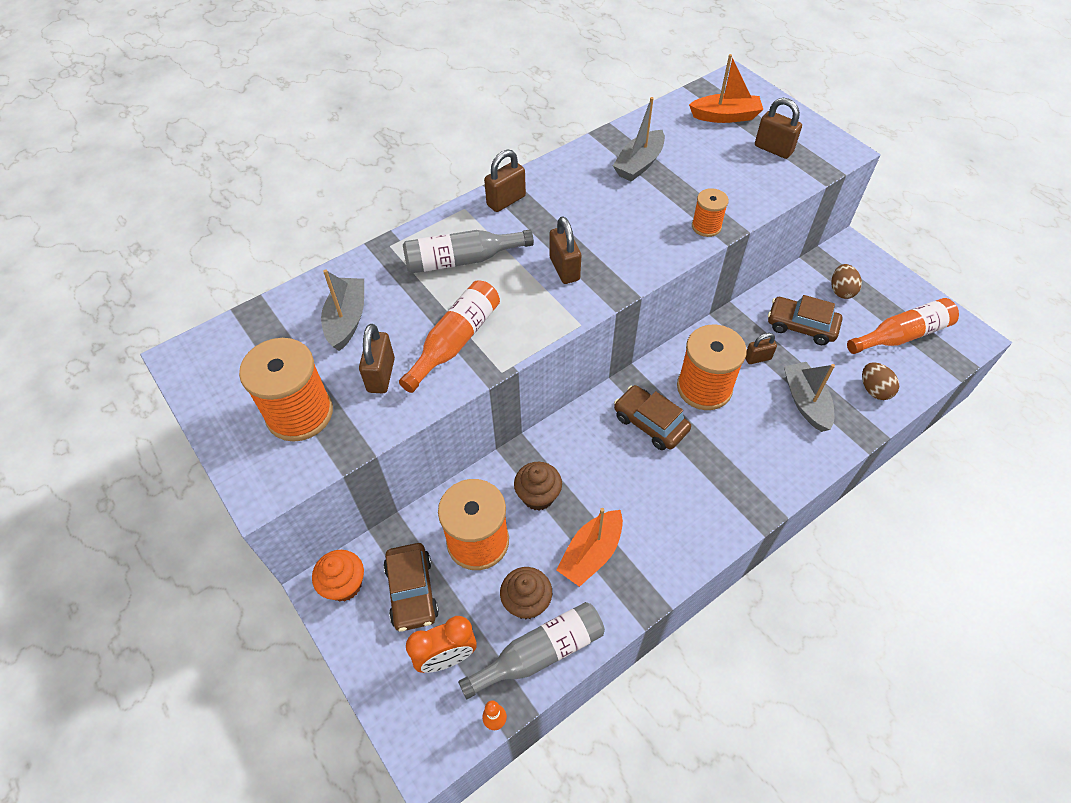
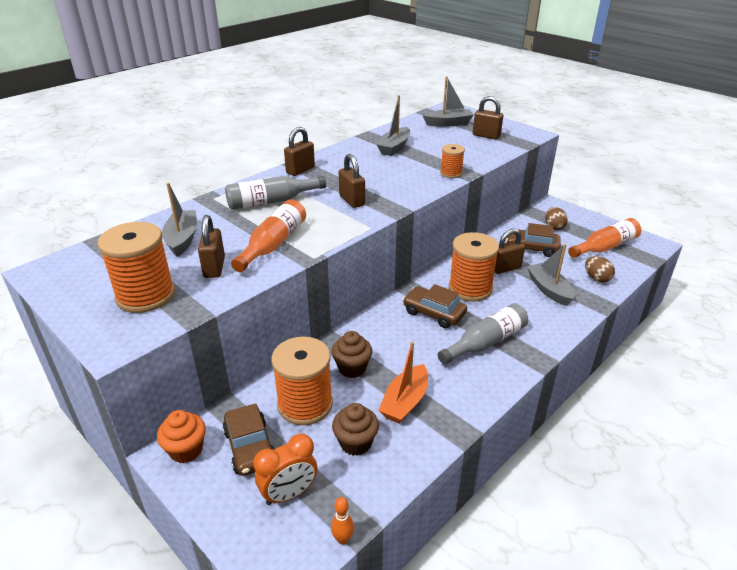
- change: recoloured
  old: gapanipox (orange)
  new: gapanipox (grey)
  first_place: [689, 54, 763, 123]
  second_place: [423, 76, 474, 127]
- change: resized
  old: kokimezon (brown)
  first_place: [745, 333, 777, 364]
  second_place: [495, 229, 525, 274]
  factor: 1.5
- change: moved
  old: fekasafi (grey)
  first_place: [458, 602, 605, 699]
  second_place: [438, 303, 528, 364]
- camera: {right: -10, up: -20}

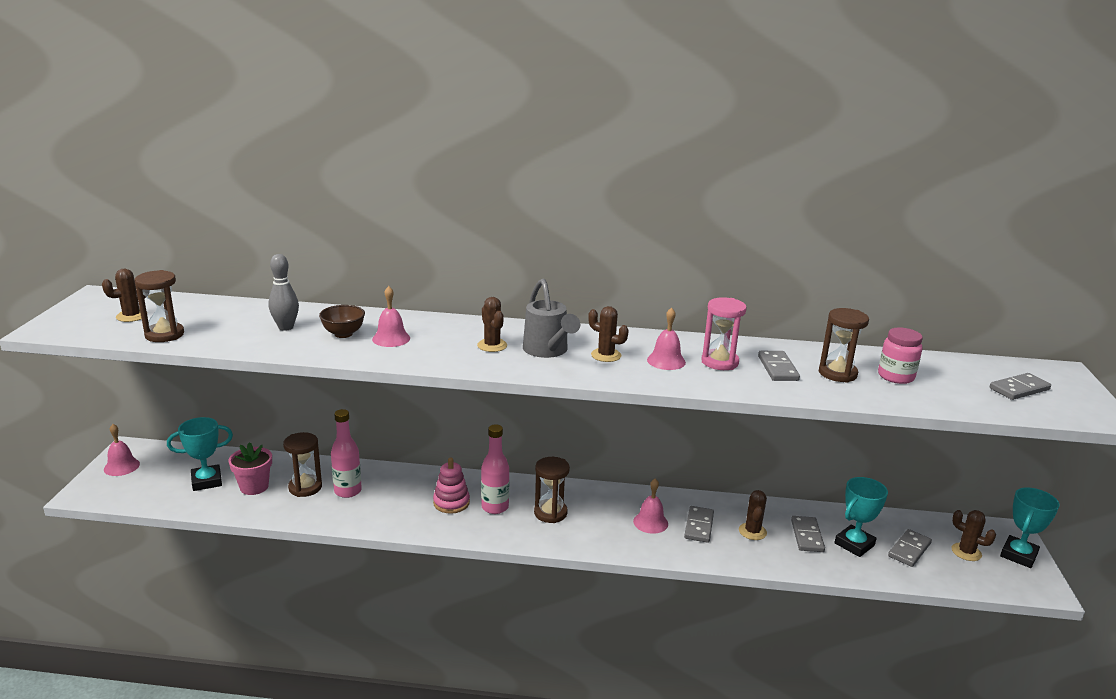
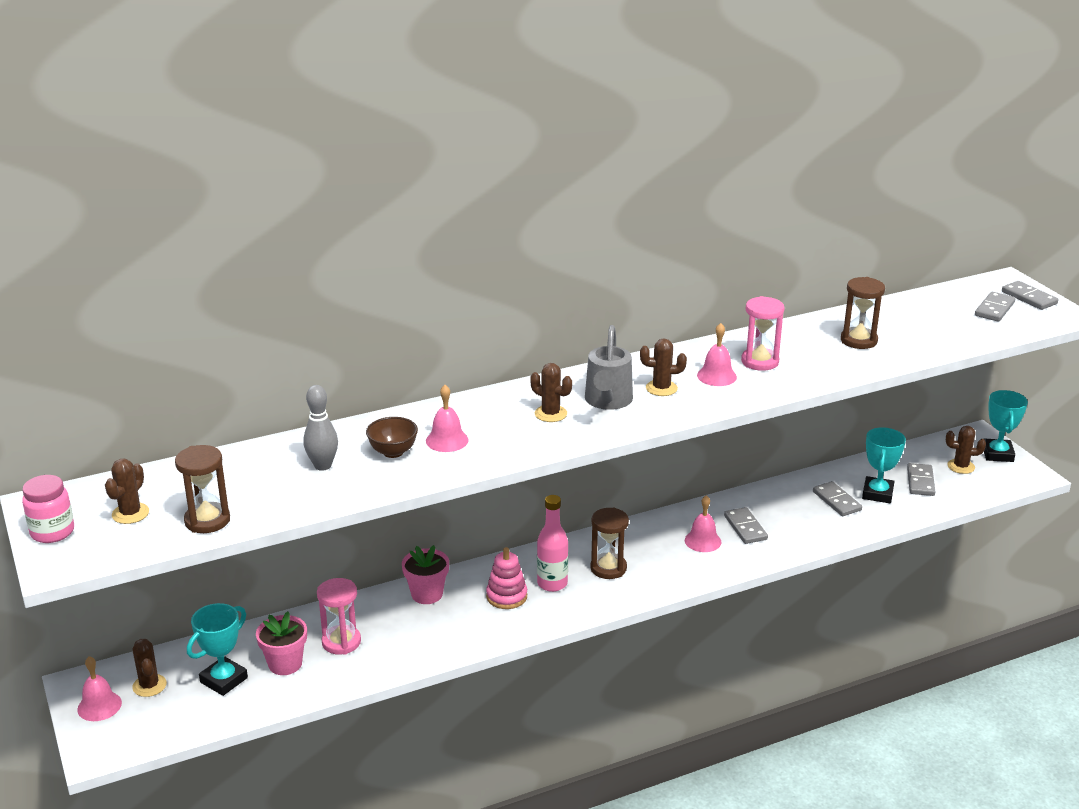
- change: turned
  old: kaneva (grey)
  first_place: [523, 278, 580, 358]
  second_place: [585, 325, 633, 410]
  degrees: 60
- change: moved
  old: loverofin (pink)
  first_place: [878, 328, 923, 384]
  second_place: [22, 475, 74, 543]
- change: moved
  old: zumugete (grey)
  first_place: [758, 351, 800, 381]
  second_place: [1002, 281, 1058, 310]
- change: removed
  old: fekasafi (pink)
  first_place: [331, 409, 362, 498]
- change: recoloured
  old: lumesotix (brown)
  new: lumesotix (pink)
  first_place: [283, 432, 322, 497]
  second_place: [317, 578, 361, 655]
- change: moved
  old: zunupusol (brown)
  first_place: [739, 490, 767, 540]
  second_place: [132, 639, 167, 697]
- change: added
  new: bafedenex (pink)
  second_place: [402, 545, 449, 604]
- camera: {right: -30, up: 5}

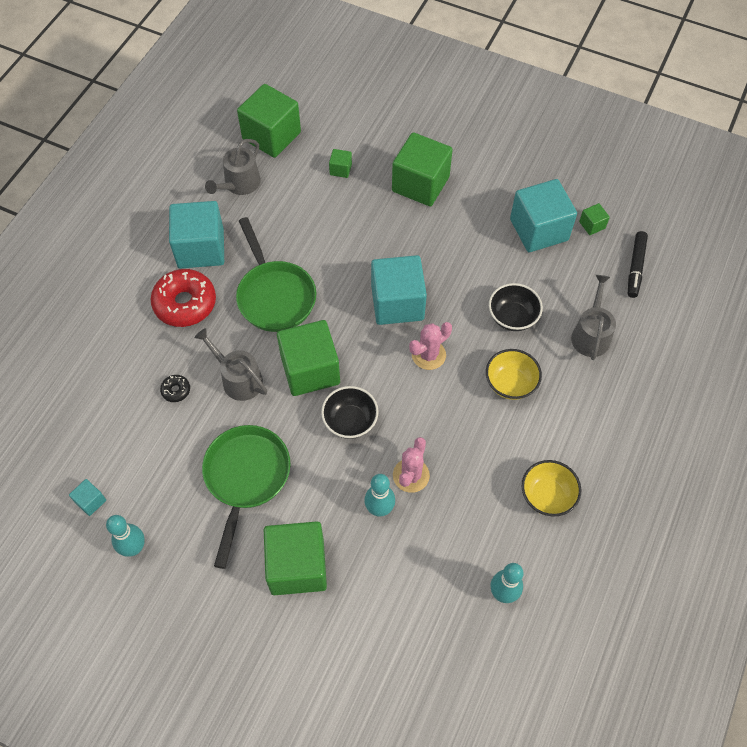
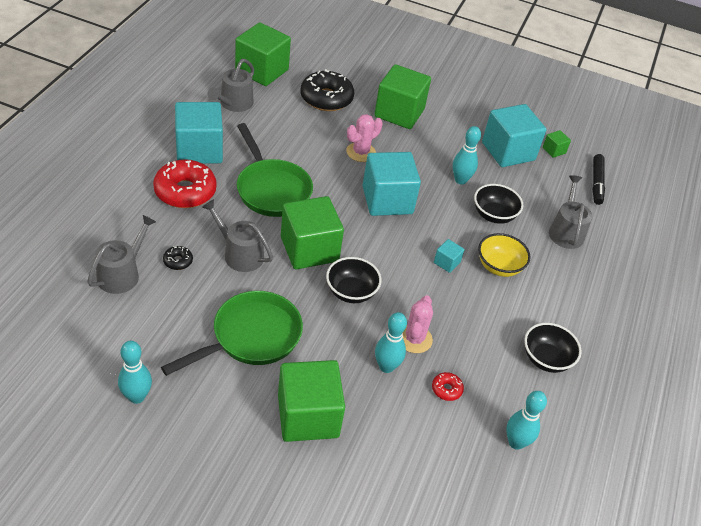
- change: replaced
  old: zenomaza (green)
  new: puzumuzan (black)
  first_place: [329, 149, 352, 178]
  second_place: [301, 69, 354, 111]
- change: moved
  old: zunupusol (pink)
  first_place: [409, 322, 452, 370]
  second_place: [346, 114, 383, 162]
- change: turned
  old: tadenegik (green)
  first_place: [202, 425, 290, 569]
  second_place: [161, 291, 303, 376]
  degrees: 45
- change: recoloured
  old: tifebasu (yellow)
  new: tifebasu (black)
  first_place: [522, 460, 581, 517]
  second_place: [524, 323, 582, 373]
- change: moved
  old: zenomaza (turquoise)
  first_place: [69, 479, 106, 516]
  second_place: [434, 239, 464, 273]
- change: added
  new: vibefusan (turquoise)
  second_place: [453, 126, 481, 184]
- change: added
  new: kaneva (grey)
  second_place: [87, 215, 156, 294]
- change: added
  new: puzumuzan (red)
  second_place: [432, 372, 464, 401]
- camera: {right: -10, up: -15}

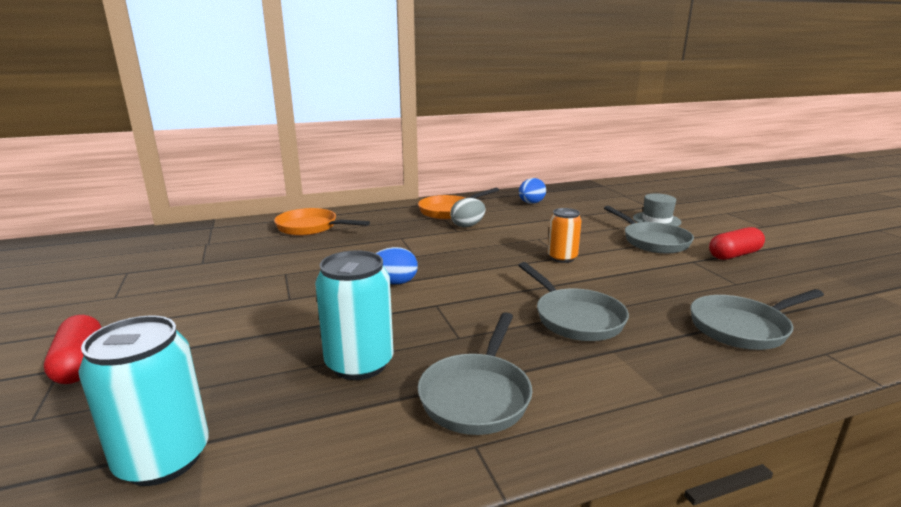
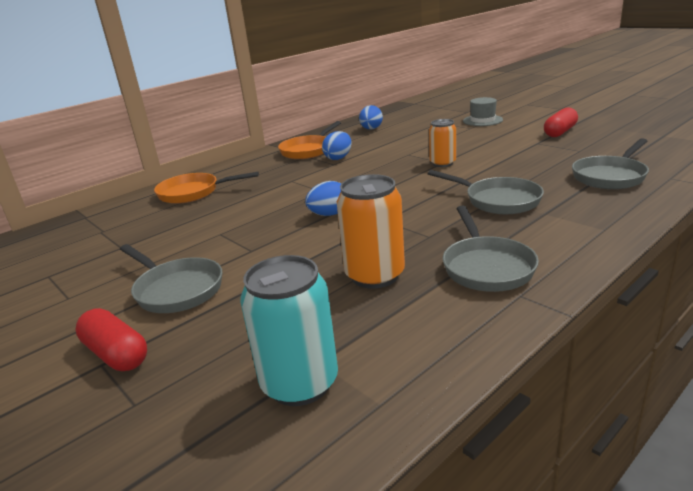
- change: recoloured
  old: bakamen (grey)
  new: bakamen (blue)
  first_place: [450, 198, 485, 227]
  second_place: [322, 131, 352, 160]
- change: moved
  old: tadenegik (grey)
  first_place: [604, 206, 694, 253]
  second_place: [120, 244, 222, 313]
- change: recoloured
  old: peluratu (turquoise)
  new: peluratu (orange)
  first_place: [315, 250, 393, 380]
  second_place: [337, 174, 405, 289]
- camera: {right: -20, up: 5}

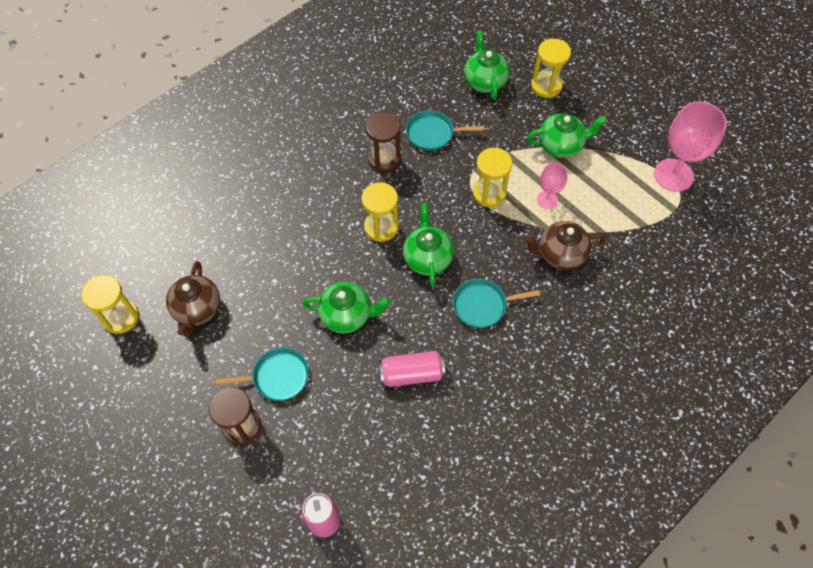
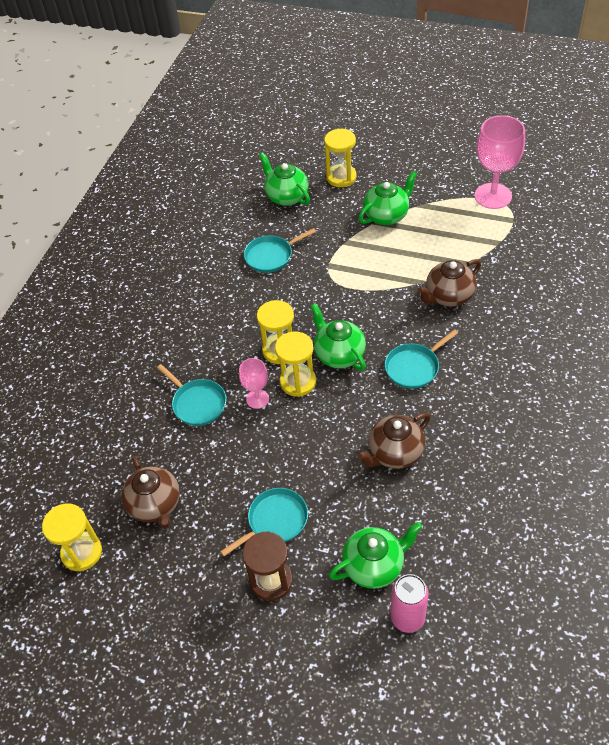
- change: removed
  old: lumesotix (brown)
  first_place: [366, 112, 401, 172]
- change: moved
  old: lumesotix (yellow)
  first_place: [473, 148, 512, 207]
  second_place: [275, 332, 316, 397]
- change: moved
  old: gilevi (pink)
  first_place: [537, 163, 568, 209]
  second_place: [239, 358, 269, 409]
- change: moved
  old: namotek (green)
  first_place: [303, 282, 390, 333]
  second_place: [329, 522, 422, 589]
- change: replaced
  old: peluratu (pink)
  new: namotek (brown)
  first_place: [379, 351, 445, 387]
  second_place: [357, 413, 431, 469]
- change: added
  new: tadenegik (turquoise)
  second_place: [157, 364, 226, 426]
- camera: {right: -25, up: -10}

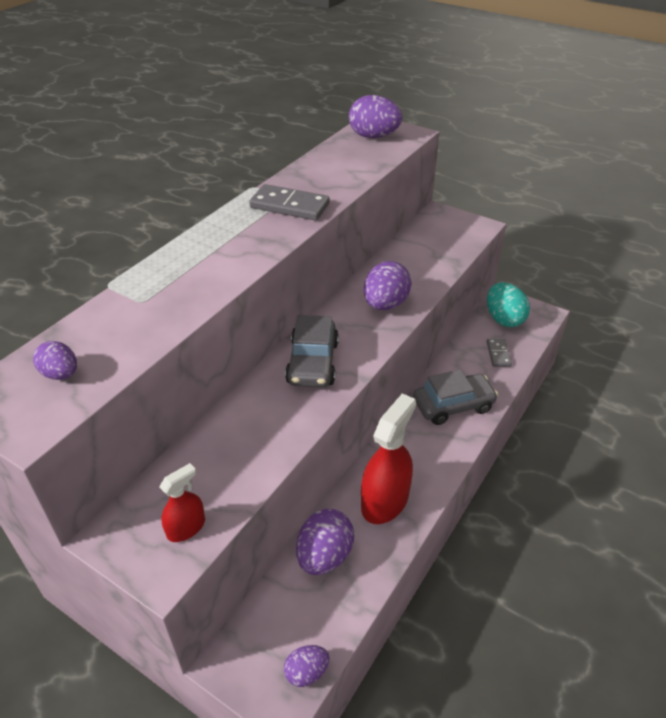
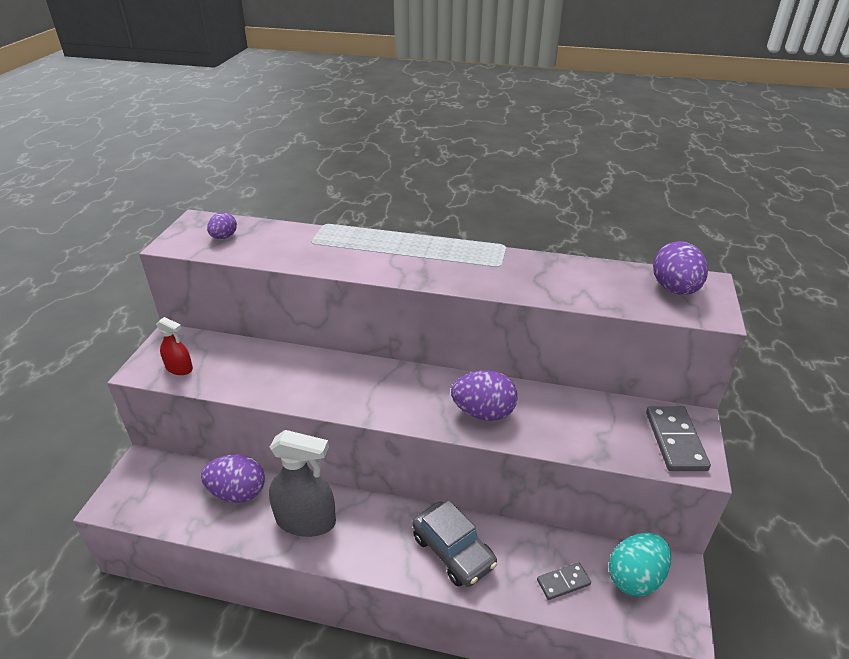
- change: moved
  old: zumugete (grey)
  first_place: [249, 184, 330, 221]
  second_place: [646, 406, 711, 471]
- change: removed
  old: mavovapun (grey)
  first_place: [285, 315, 339, 387]
- change: recoloured
  old: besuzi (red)
  new: besuzi (grey)
  first_place: [361, 393, 416, 524]
  second_place: [269, 430, 336, 537]
- change: removed
  old: bakamen (purple)
  first_place: [284, 645, 330, 687]
- camera: {right: 70, up: -5}

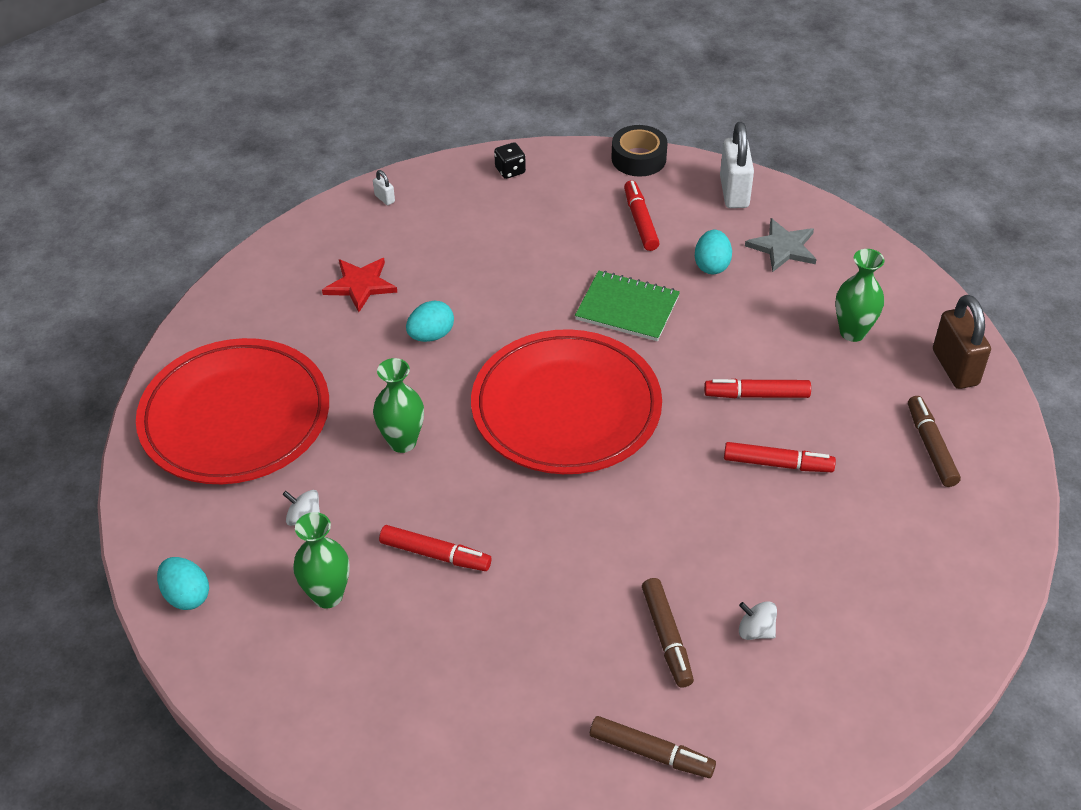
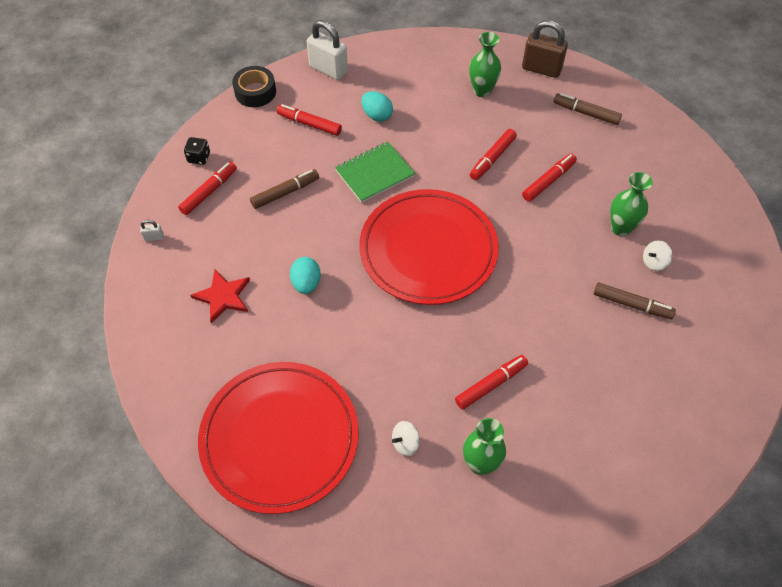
- change: removed
  old: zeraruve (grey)
  first_place: [745, 218, 816, 272]
- change: moved
  old: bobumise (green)
  first_place: [373, 358, 424, 453]
  second_place: [610, 172, 653, 236]
- change: removed
  old: bakamen (turquoise)
  first_place: [157, 557, 209, 610]
- change: moved
  old: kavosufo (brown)
  first_place: [590, 716, 716, 778]
  second_place: [250, 169, 319, 209]
- change: added
  new: kavosufo (red)
  second_place: [178, 162, 237, 215]
- camera: {right: -55, up: 10}

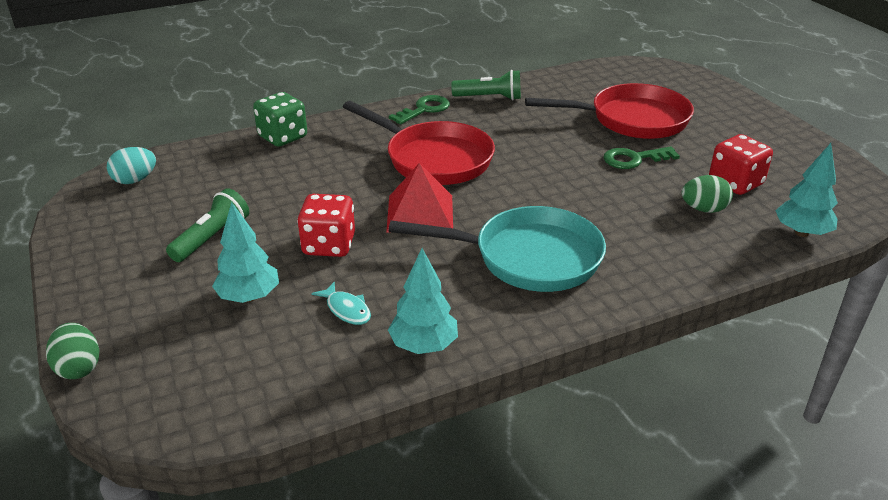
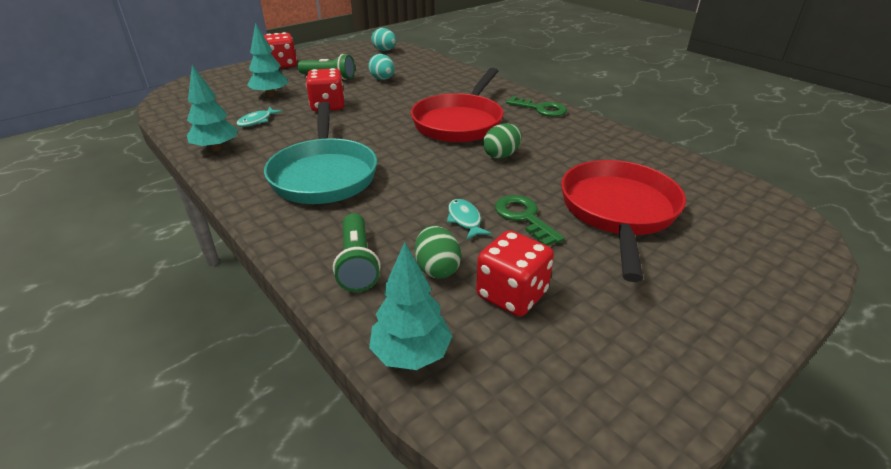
- change: moved
  old: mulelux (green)
  first_place: [451, 70, 521, 100]
  second_place: [333, 213, 380, 292]
- change: turned
  old: tadenegik (red)
  first_place: [525, 83, 694, 139]
  second_place: [561, 160, 686, 282]
  degrees: -150
- change: removed
  old: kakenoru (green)
  first_place: [253, 92, 307, 147]
- change: removed
  old: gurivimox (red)
  first_place: [386, 163, 453, 232]
- change: moved
  old: bakamen (green)
  first_place: [46, 323, 99, 379]
  second_place: [483, 123, 522, 159]
- change: added
  new: kakenoru (red)
  second_place: [264, 32, 297, 68]
- change: added
  new: bakamen (turquoise)
  second_place: [368, 54, 395, 80]
- change: added
  new: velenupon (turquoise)
  second_place: [447, 199, 492, 240]
- camera: {right: 75, up: 0}

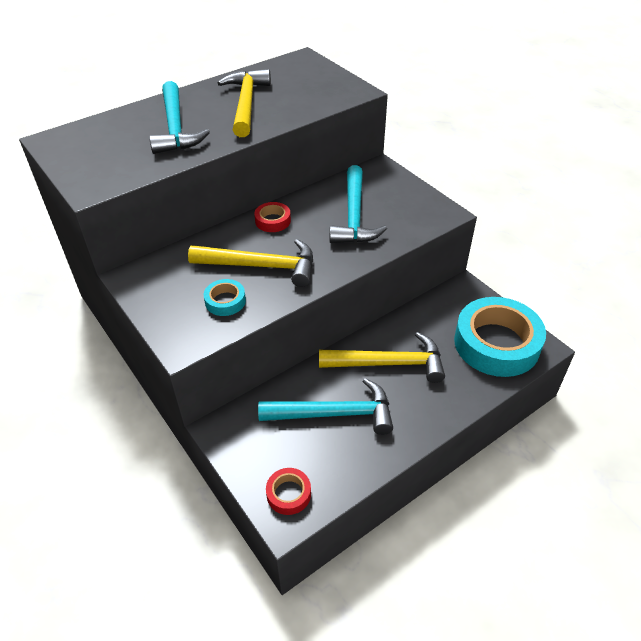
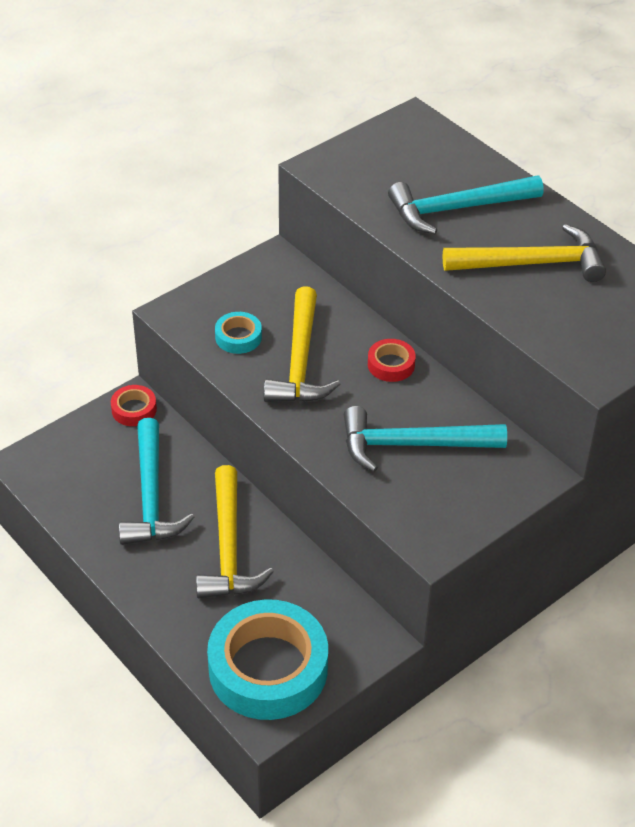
- change: moved
  old: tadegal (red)
  first_place: [266, 468, 311, 515]
  second_place: [111, 385, 157, 426]
- camera: {right: 85, up: 0}

